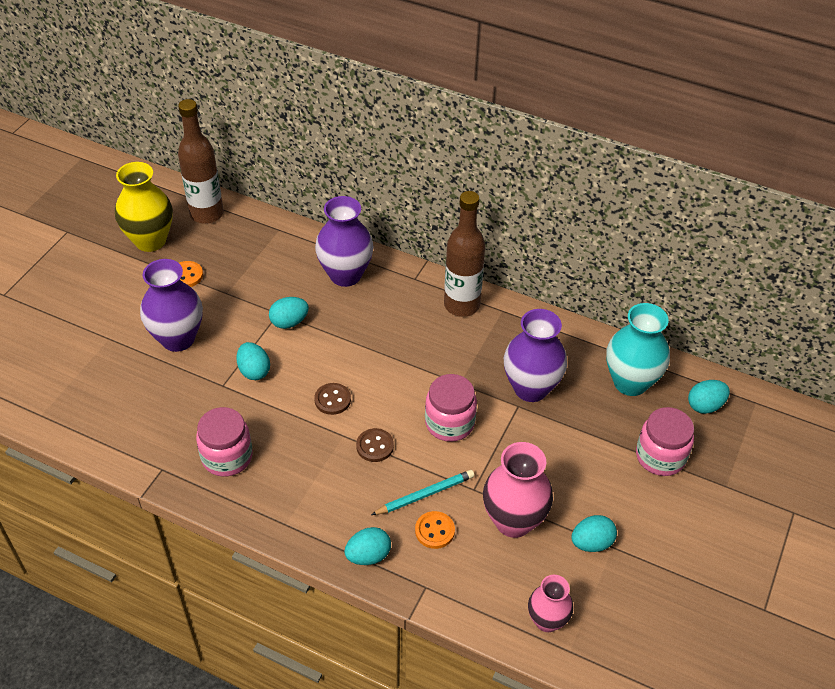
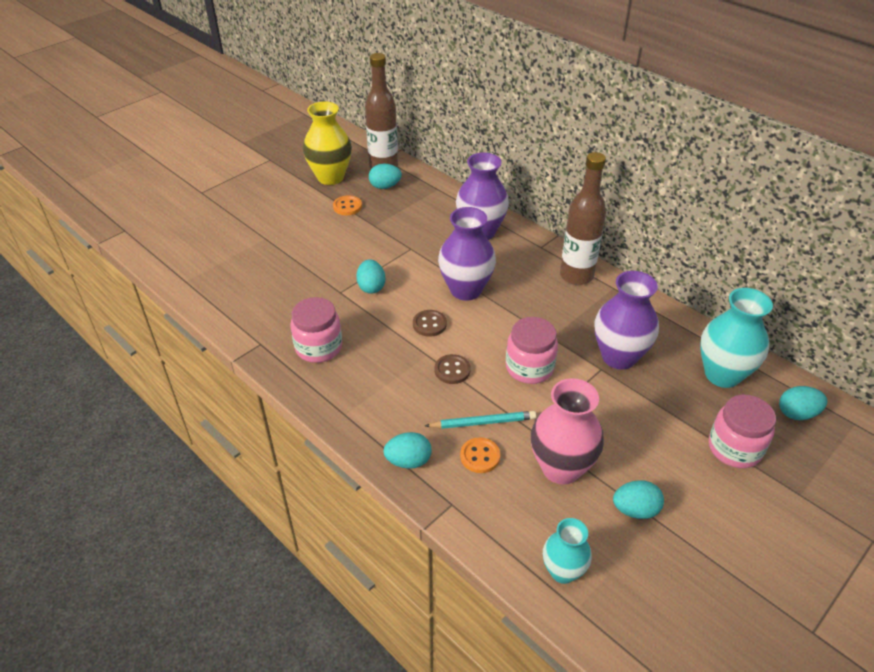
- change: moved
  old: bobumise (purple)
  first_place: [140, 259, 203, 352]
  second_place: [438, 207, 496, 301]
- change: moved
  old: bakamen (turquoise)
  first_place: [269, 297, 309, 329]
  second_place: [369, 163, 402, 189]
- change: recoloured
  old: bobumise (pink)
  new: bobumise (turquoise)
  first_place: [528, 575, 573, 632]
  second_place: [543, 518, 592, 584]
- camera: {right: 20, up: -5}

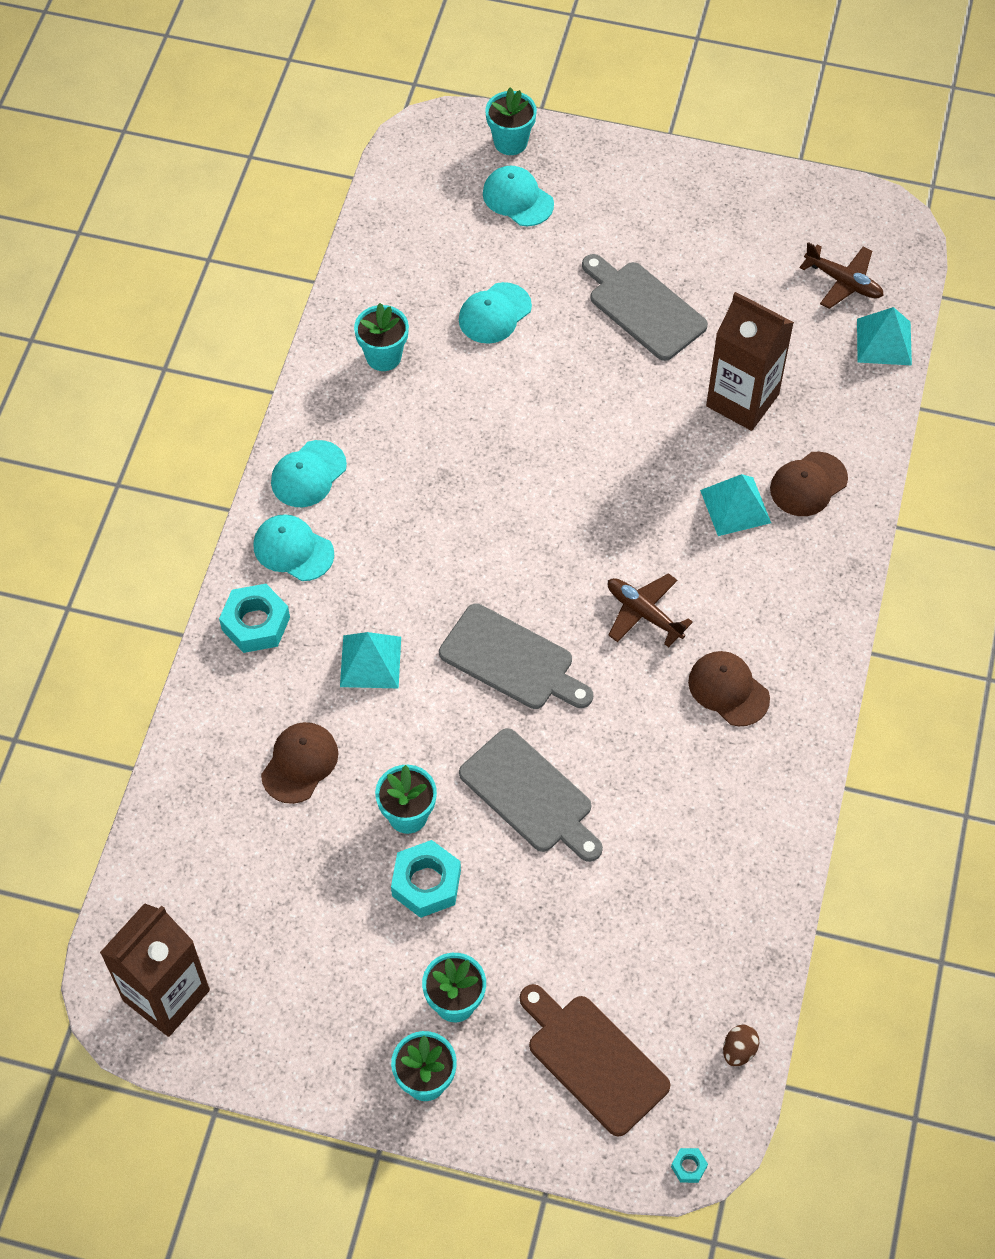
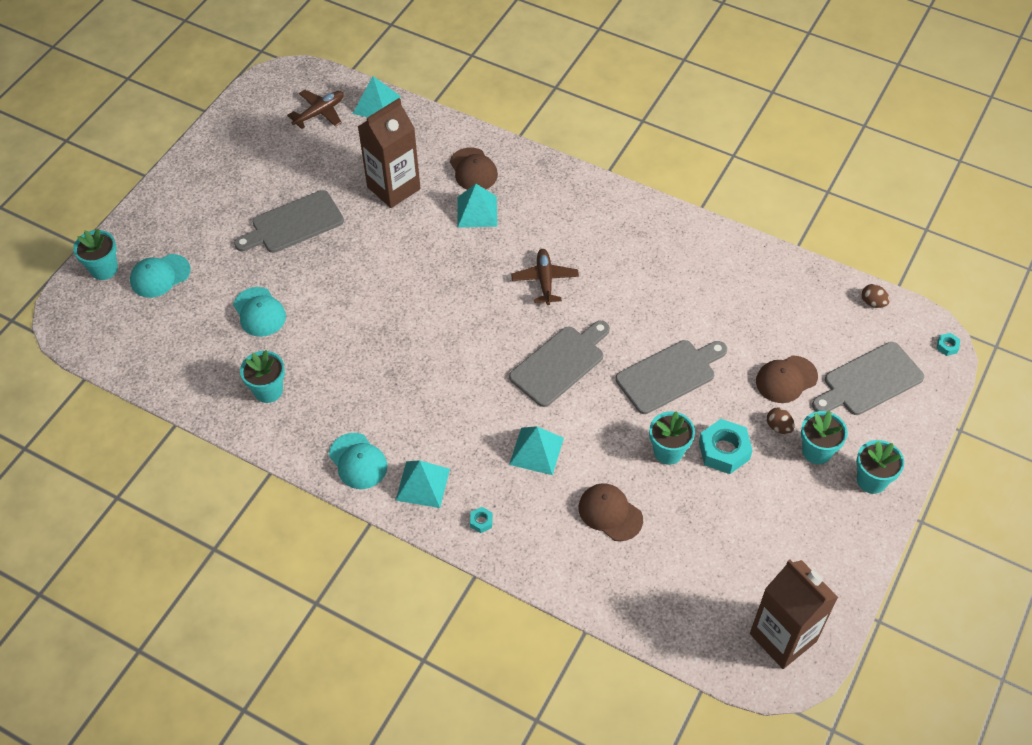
- change: replaced
  old: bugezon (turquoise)
  new: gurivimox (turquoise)
  first_place: [253, 514, 334, 581]
  second_place: [396, 460, 450, 508]
- change: turned
  old: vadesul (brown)
  first_place: [608, 573, 693, 647]
  second_place: [511, 249, 579, 305]
  degrees: 120
- change: resized
  old: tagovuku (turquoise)
  first_place: [219, 584, 290, 653]
  second_place: [470, 507, 493, 533]
  factor: 0.46
- change: moved
  old: bugezon (brown)
  first_place: [688, 651, 770, 726]
  second_place: [756, 355, 818, 403]
- change: recoloured
  old: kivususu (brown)
  new: kivususu (grey)
  first_place: [519, 984, 670, 1137]
  second_place: [812, 342, 924, 415]
- change: added
  new: bakamen (brown)
  second_place: [767, 408, 794, 434]
- camera: {right: -75, up: -5}

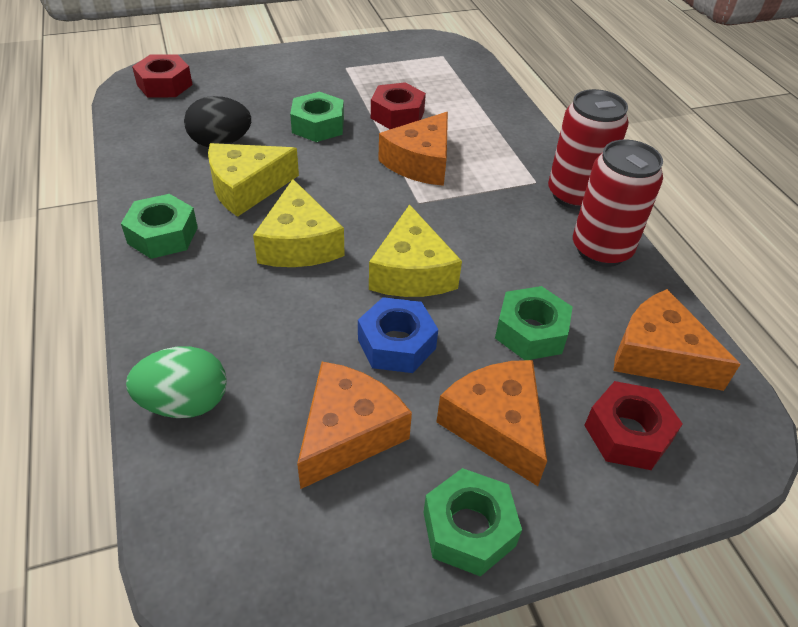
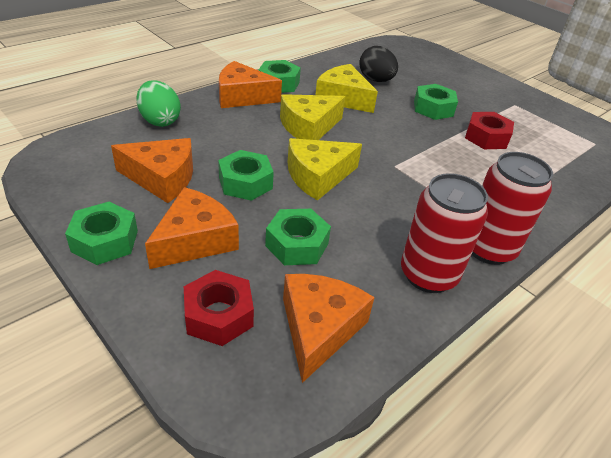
- change: removed
  old: tagovuku (red)
  first_place: [132, 54, 193, 98]
- change: moved
  old: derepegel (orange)
  first_place: [378, 112, 448, 186]
  second_place: [219, 61, 282, 108]
- change: recoloured
  old: tagovuku (blue)
  new: tagovuku (green)
  first_place: [358, 297, 438, 373]
  second_place: [218, 150, 274, 201]
- camera: {right: 65, up: -5}

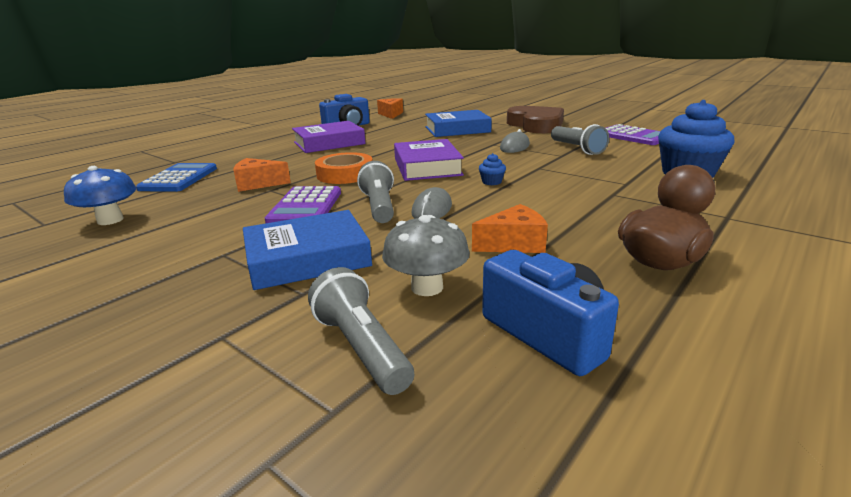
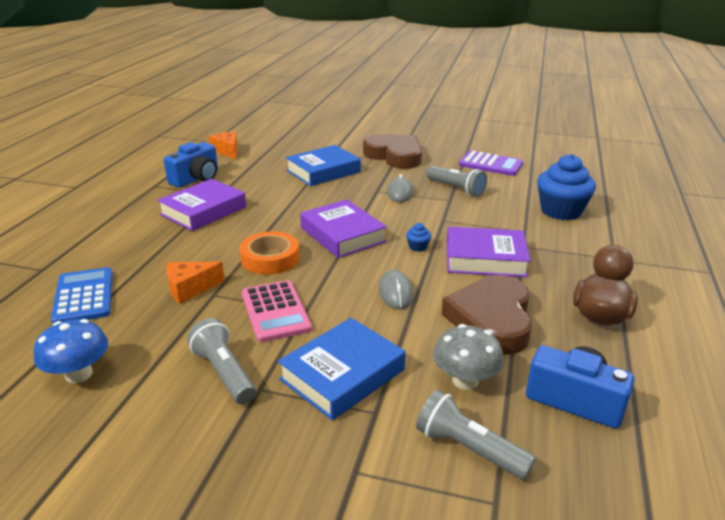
- change: moved
  old: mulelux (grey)
  first_place: [357, 161, 394, 223]
  second_place: [187, 318, 256, 404]
- change: recoloured
  old: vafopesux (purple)
  new: vafopesux (pink)
  first_place: [265, 186, 341, 223]
  second_place: [242, 280, 312, 342]
- change: replaced
  old: derepegel (orange)
  new: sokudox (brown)
  first_place: [472, 204, 548, 253]
  second_place: [441, 275, 532, 355]
- change: added
  new: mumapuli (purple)
  second_place: [447, 227, 531, 277]
- camera: {right: -25, up: 5}

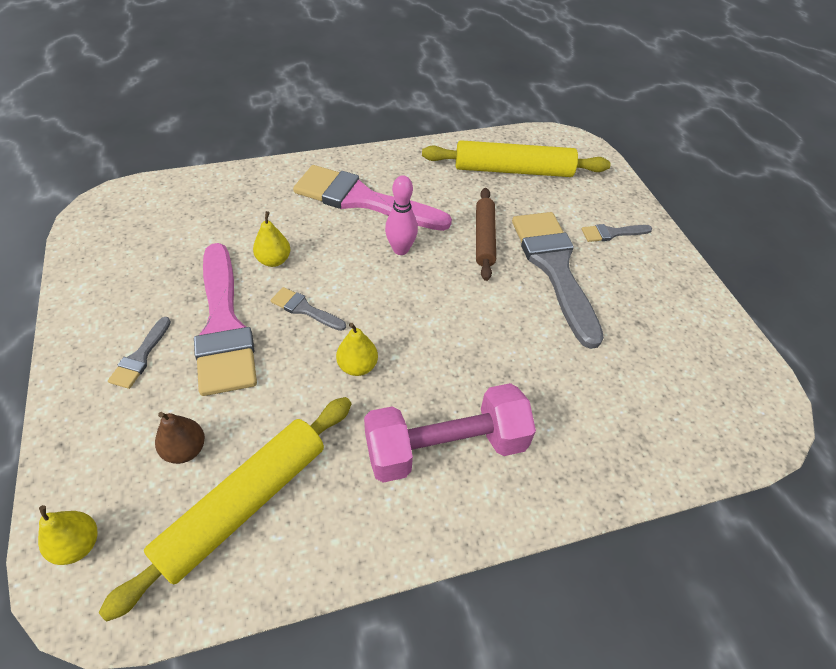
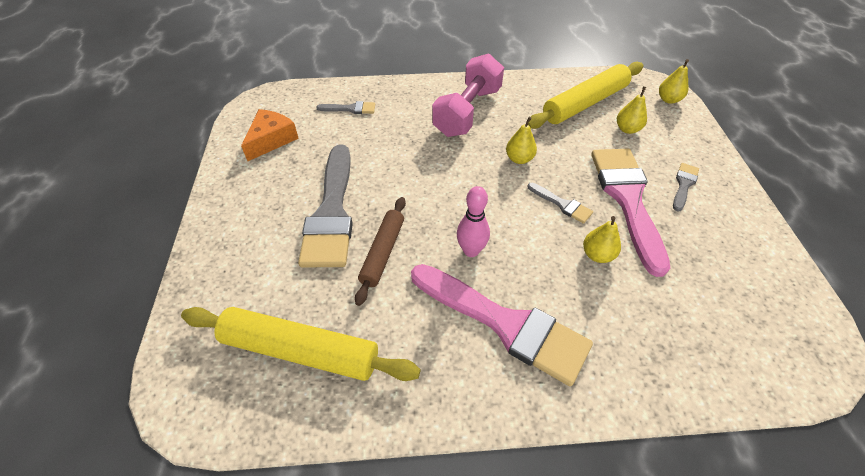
- change: moved
  old: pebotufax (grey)
  first_place: [582, 224, 652, 242]
  second_place: [316, 101, 375, 114]
- change: turned
  old: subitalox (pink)
  first_place: [364, 383, 536, 483]
  second_place: [432, 53, 504, 137]
  degrees: -60
- change: recoloured
  old: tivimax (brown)
  new: tivimax (yellow)
  first_place: [155, 412, 205, 464]
  second_place: [617, 86, 647, 134]
- change: added
  new: derepegel (orange)
  second_place: [241, 109, 299, 161]
- camera: {right: -165, up: 0}

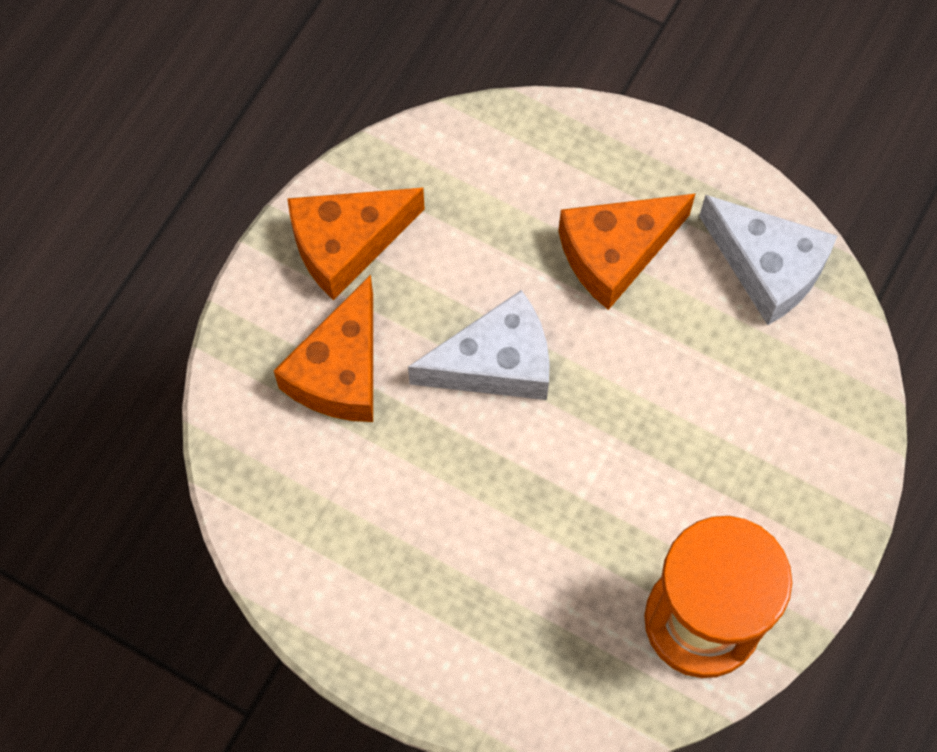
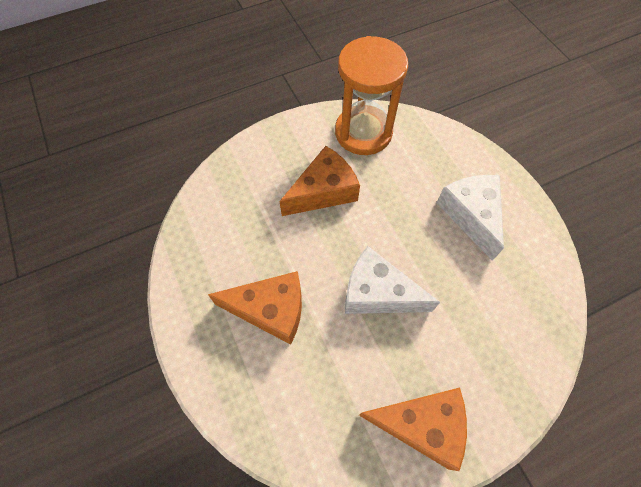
- change: moved
  old: derepegel (white)
  first_place: [699, 195, 837, 325]
  second_place: [437, 175, 504, 261]
- change: moved
  old: derepegel (orange)
  first_place: [274, 275, 373, 422]
  second_place: [279, 146, 360, 216]
- camera: {right: -145, up: -5}

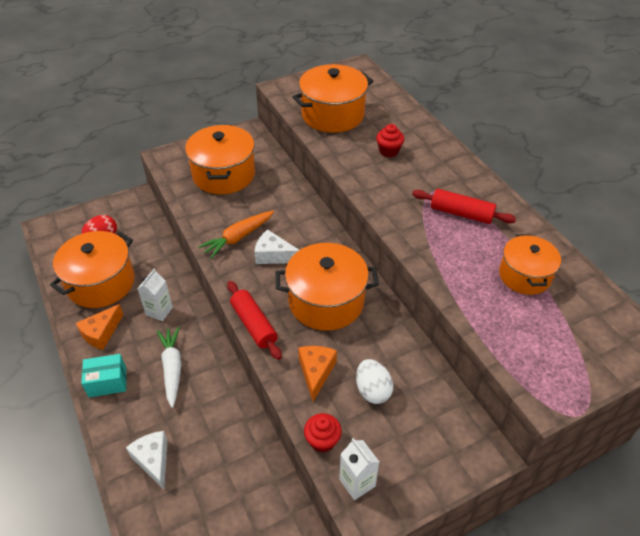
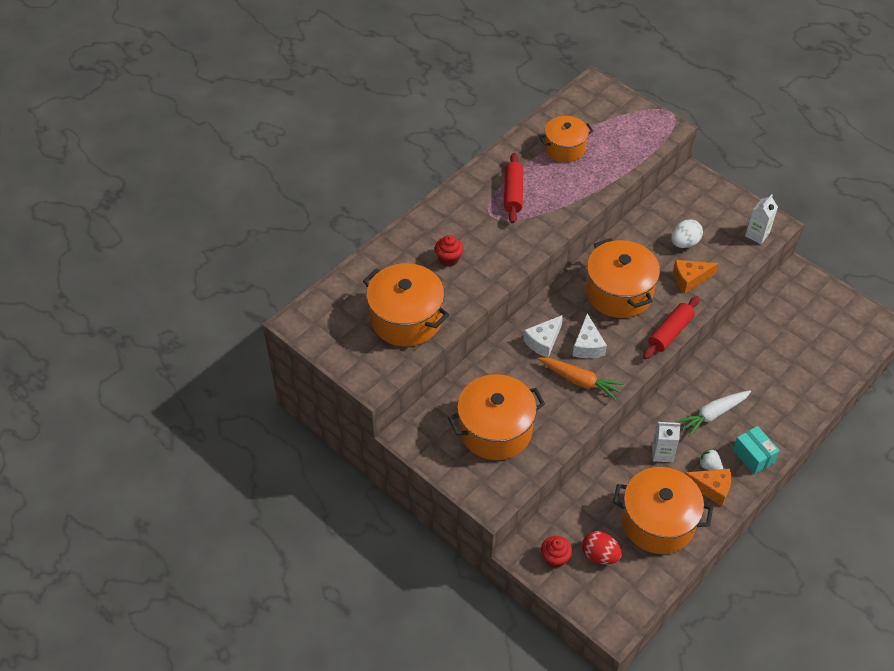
- change: moved
  old: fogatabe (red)
  first_place: [304, 413, 342, 453]
  second_place: [541, 536, 572, 568]
- change: moved
  old: derepegel (white)
  first_place: [126, 431, 167, 490]
  second_place: [523, 315, 563, 358]
- change: added
  new: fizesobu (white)
  second_place: [698, 448, 723, 470]
- camera: {right: -110, up: 5}

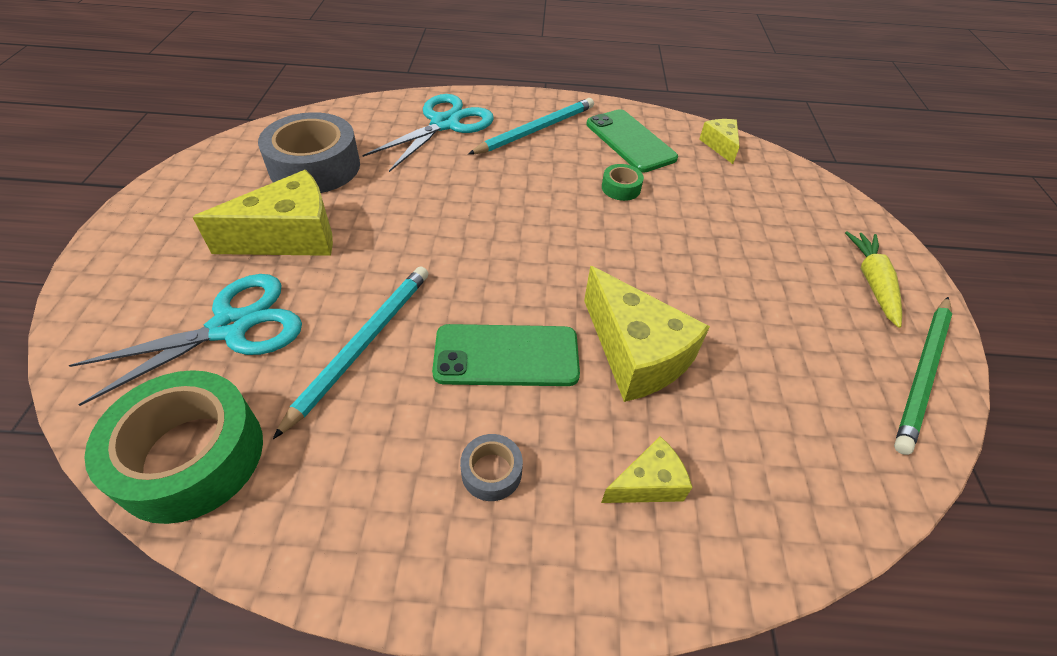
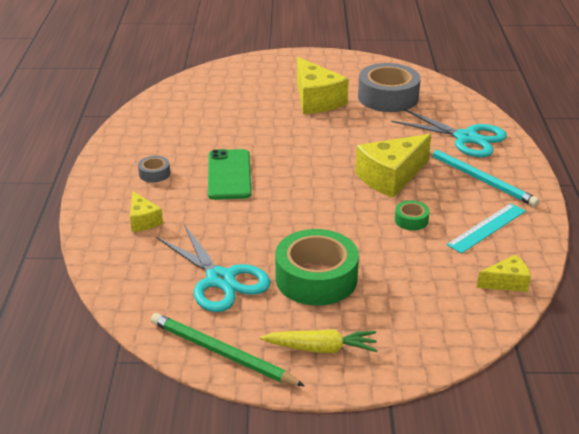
- change: replaced
  old: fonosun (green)
  new: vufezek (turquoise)
  first_place: [586, 109, 678, 172]
  second_place: [447, 203, 526, 254]
- change: removed
  old: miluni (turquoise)
  first_place: [273, 266, 429, 439]
- change: moved
  old: derepegel (yellow)
  first_place: [584, 266, 710, 402]
  second_place: [355, 134, 431, 198]
- change: moved
  old: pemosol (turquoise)
  first_place: [69, 274, 302, 406]
  second_place: [157, 224, 270, 312]
- change: moved
  old: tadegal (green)
  first_place: [84, 370, 263, 524]
  second_place: [275, 229, 359, 305]
- camera: {right: 90, up: -15}

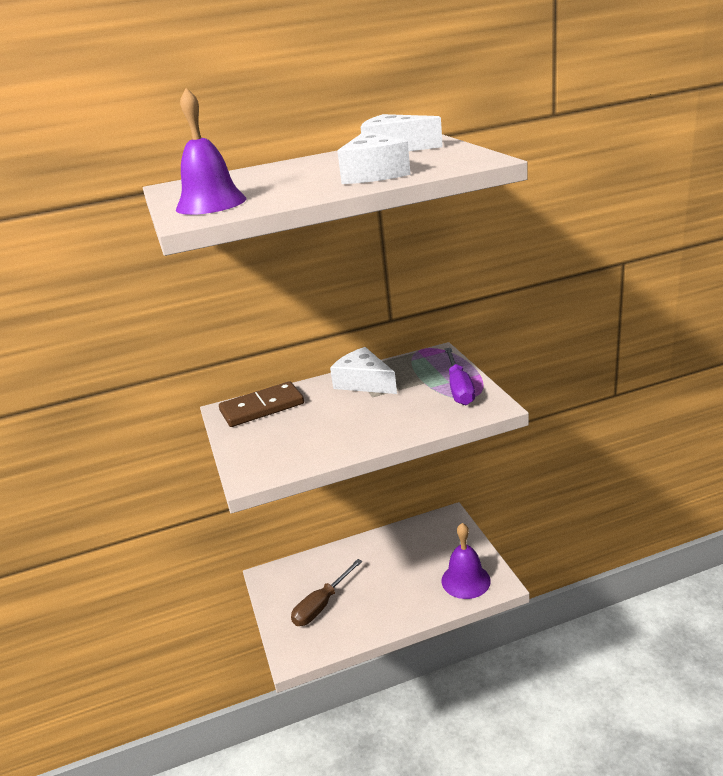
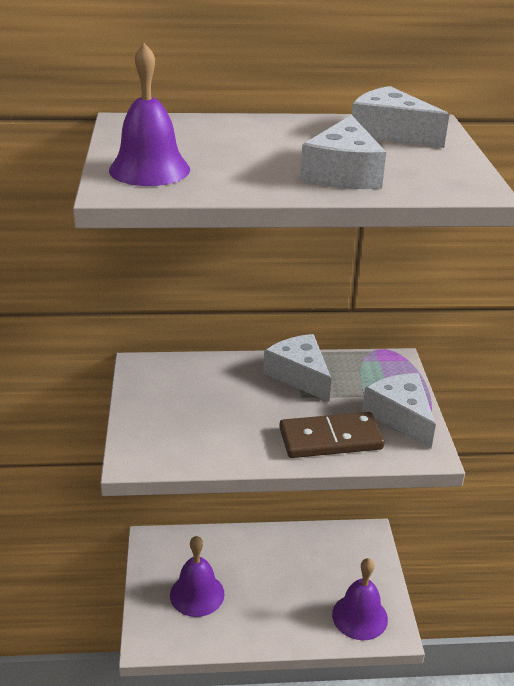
- change: replaced
  old: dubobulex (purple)
  new: derepegel (white)
  first_place: [445, 348, 475, 405]
  second_place: [362, 373, 436, 448]
- change: moved
  old: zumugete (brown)
  first_place: [219, 381, 304, 427]
  second_place: [279, 412, 384, 458]
- change: replaced
  old: dubobulex (brown)
  new: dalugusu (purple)
  first_place: [291, 559, 362, 626]
  second_place: [170, 536, 225, 617]
- camera: {right: 10, up: 5}

